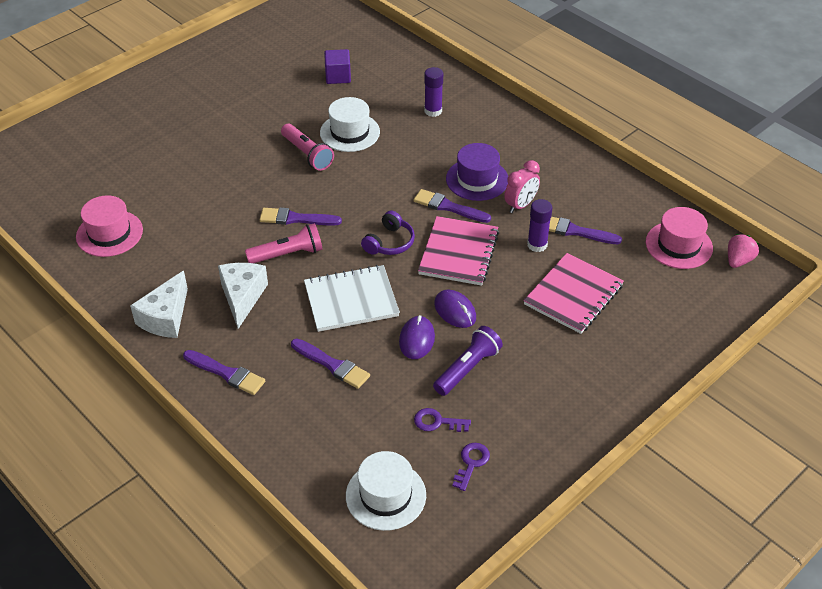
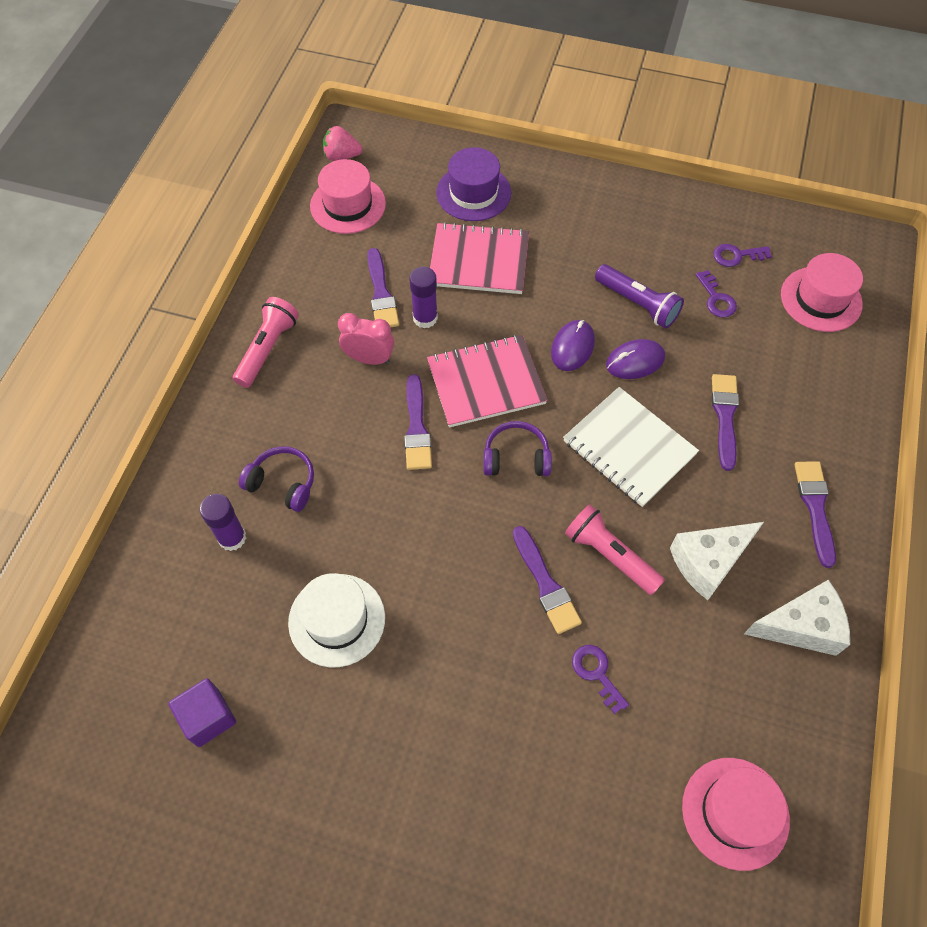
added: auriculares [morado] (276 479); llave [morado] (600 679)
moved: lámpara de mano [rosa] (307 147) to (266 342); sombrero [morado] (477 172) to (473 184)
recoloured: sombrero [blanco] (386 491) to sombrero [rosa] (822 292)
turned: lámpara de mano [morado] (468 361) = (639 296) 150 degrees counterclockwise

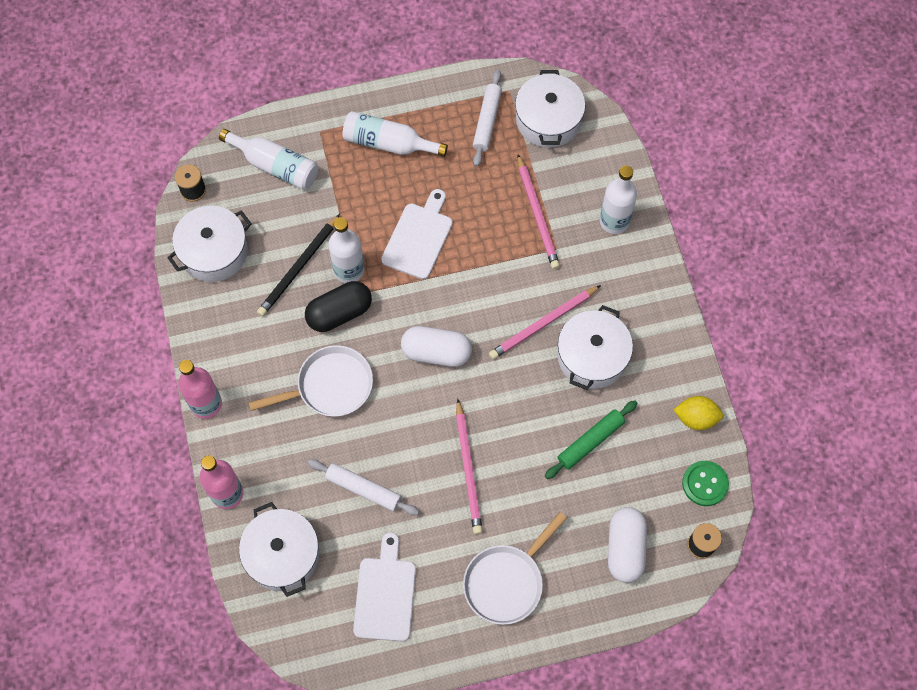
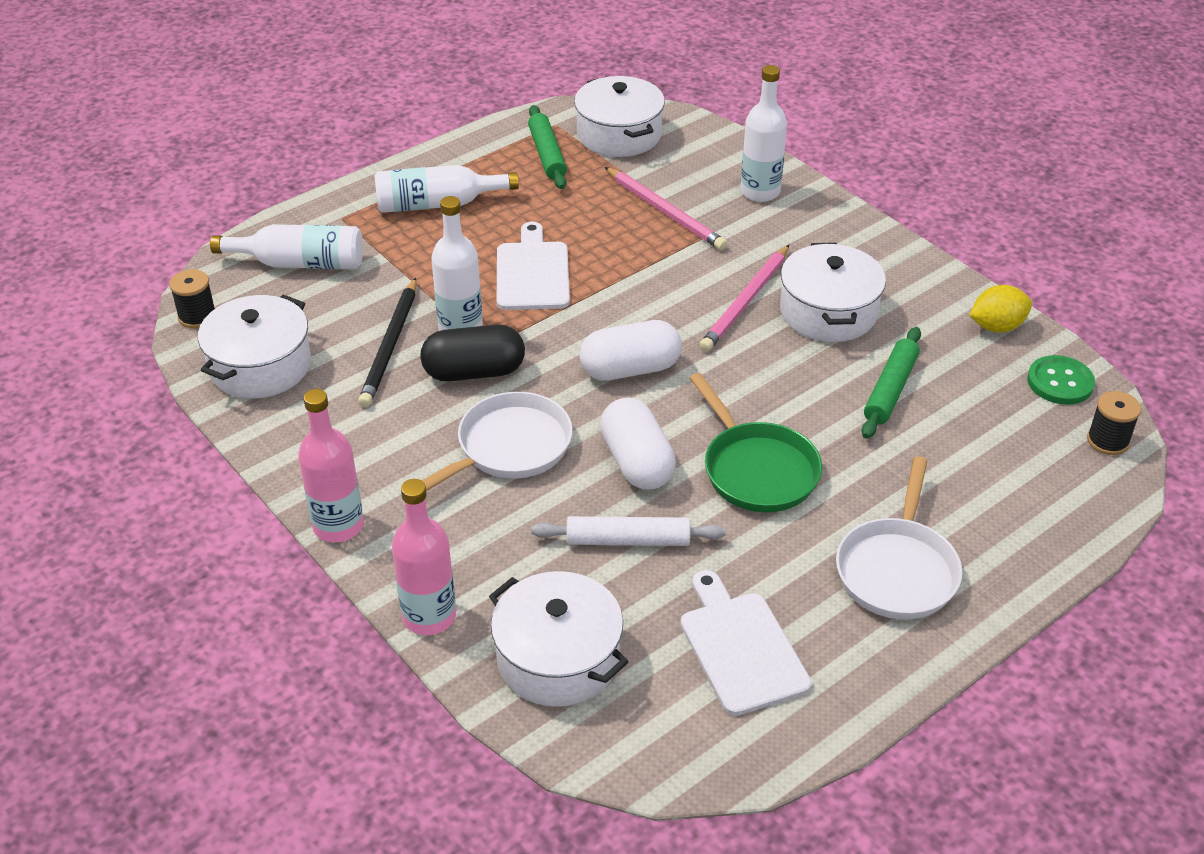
moved: cápsula [blanco] (627 545) to (638 443)
replaced: lápiz [rosa] (469 466) to sartén [verde] (756 442)
recoloured: rodillo [blanco] (487 118) to rodillo [verde] (547 147)
turned: cápsula [negro] (338 306) = (472 353) 45 degrees clockwise

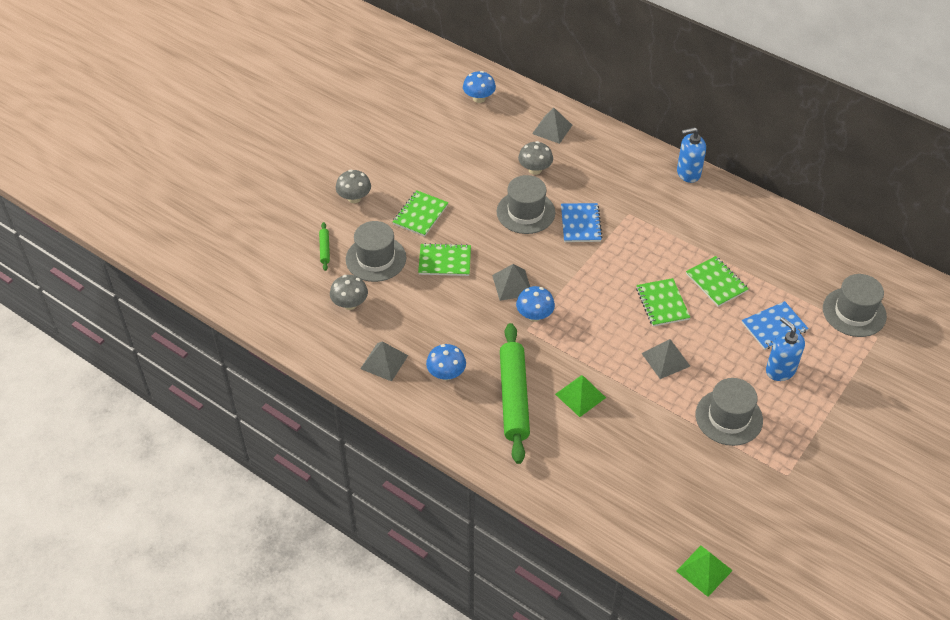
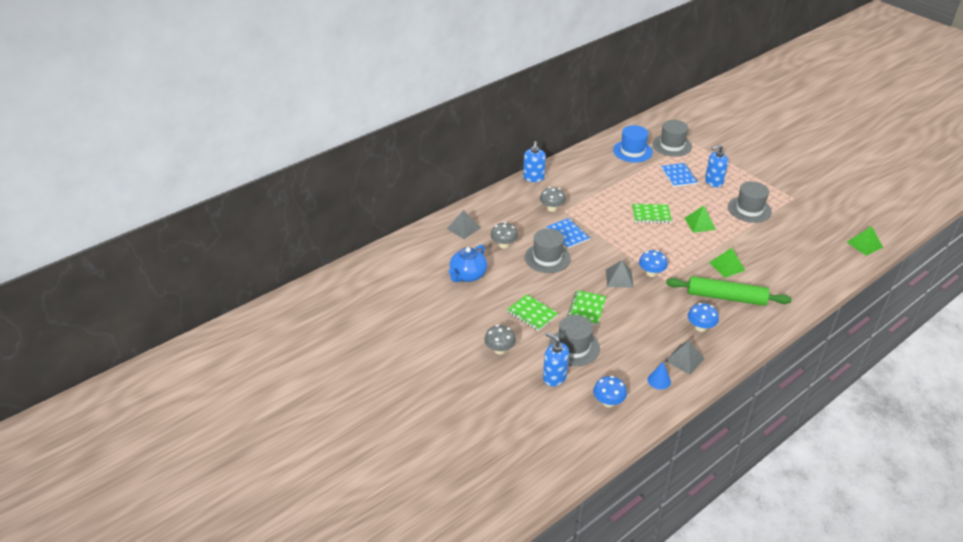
removed: cuaderno [verde] (717 281)
added: tetera [azul] (467 263); sombrero [azul] (633 144); cono [azul] (659 376)
moved: seta [gris] (349 292) to (553 199); seta [azul] (479 87) to (610 391)
replaced: rodillo [verde] (324 246) to dispensador de jabón [azul] (556 359)
recoloured: pirámide [gris] (665 359) to pirámide [verde] (700 219)
turned: cuaderno [azul] (582 222) = (568 233) 45 degrees clockwise

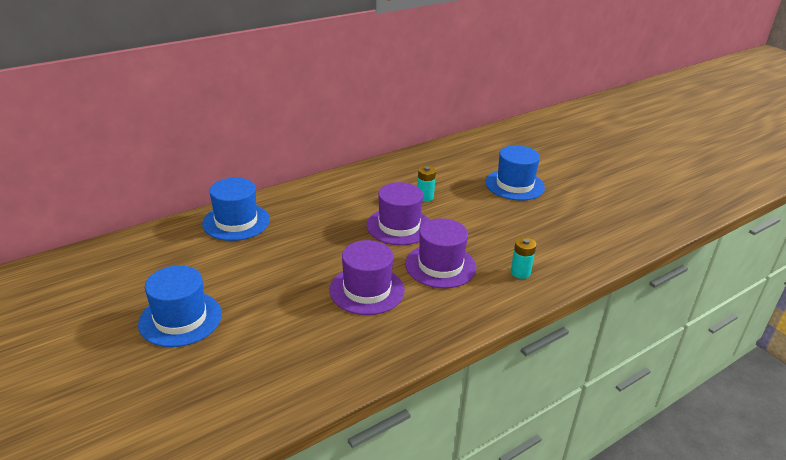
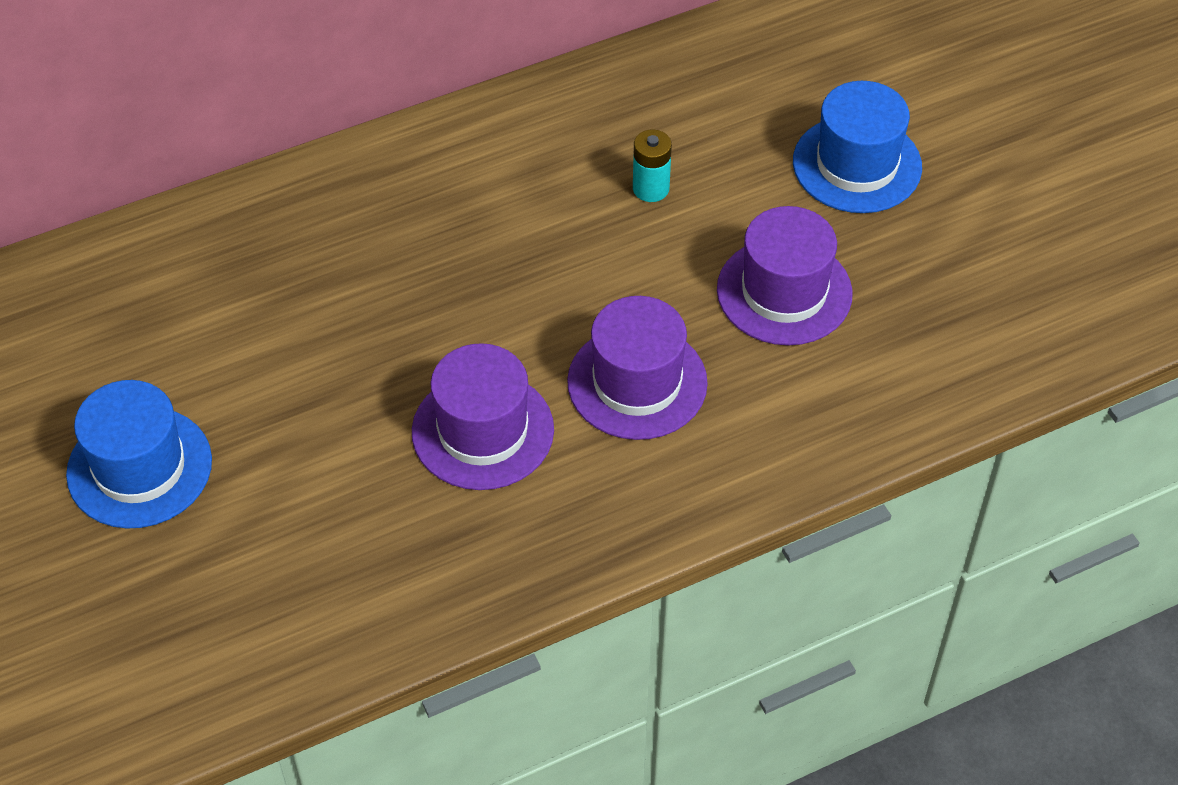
removed: sombrero [azul] (236 209); pila [turquesa] (523 258)
moved: sombrero [morado] (397 213) to (785 275)

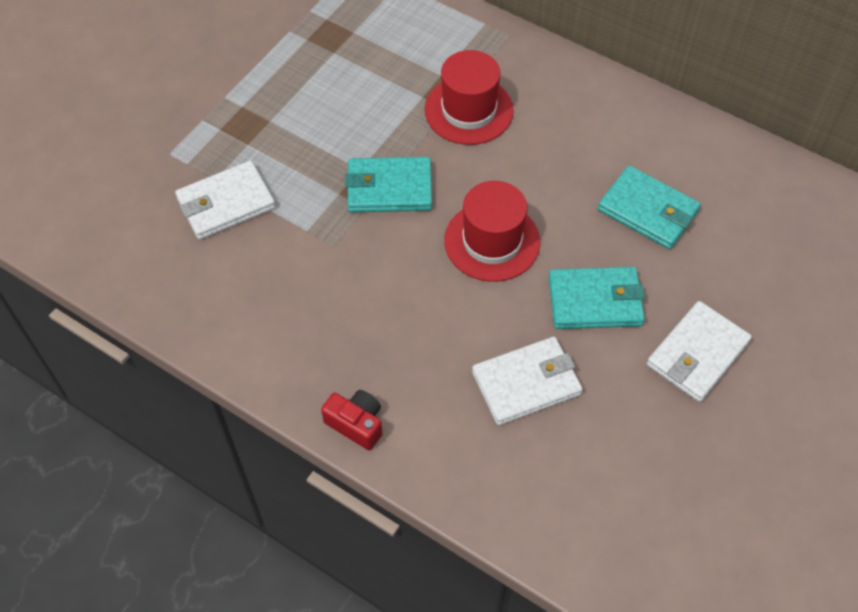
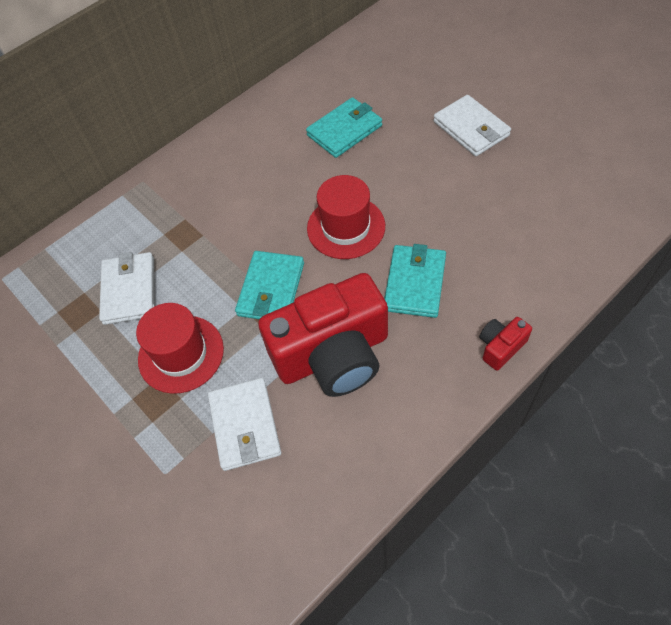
added: cámara [rojo] (323 335)
moved: cartera [blanco] (527 381) to (127 288); sombrero [rojo] (469 97) to (180 348); cartera [turquesa] (596 298) to (415 281)

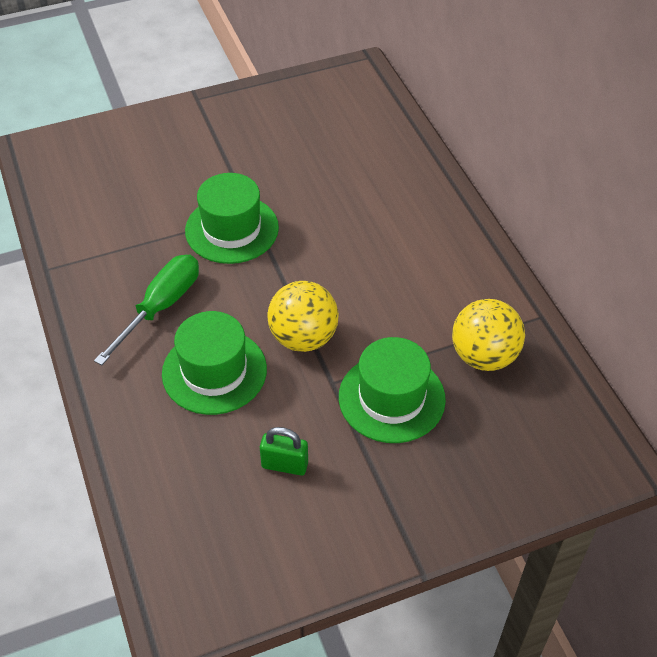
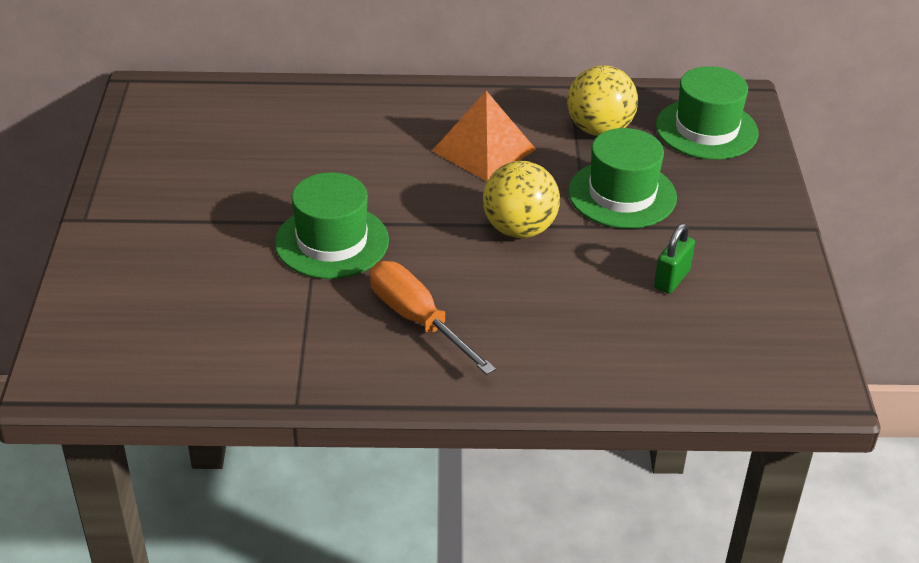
added: pirámide [naranja] (484 136)
moved: sombrero [verde] (214 363) to (707 113)
recoloured: destornillador [verde] (146 310) to destornillador [naranja] (433 318)

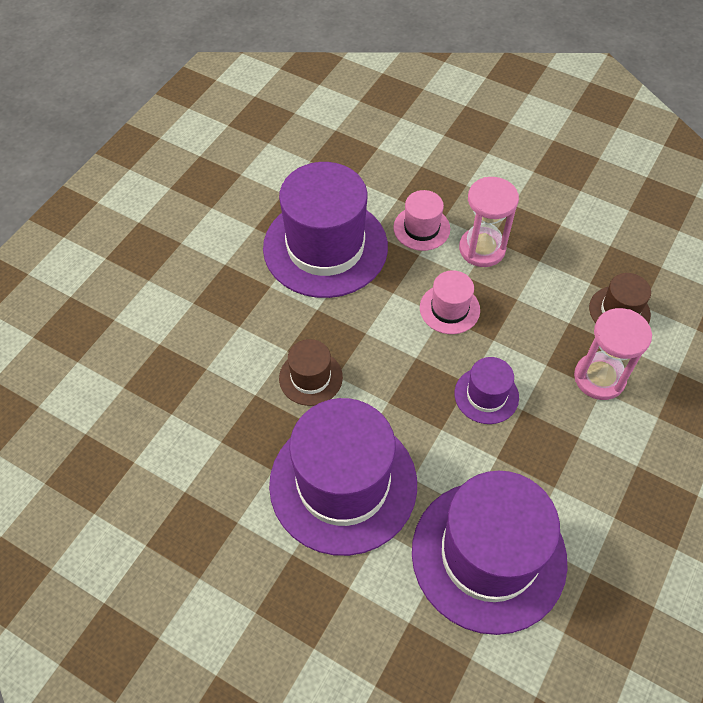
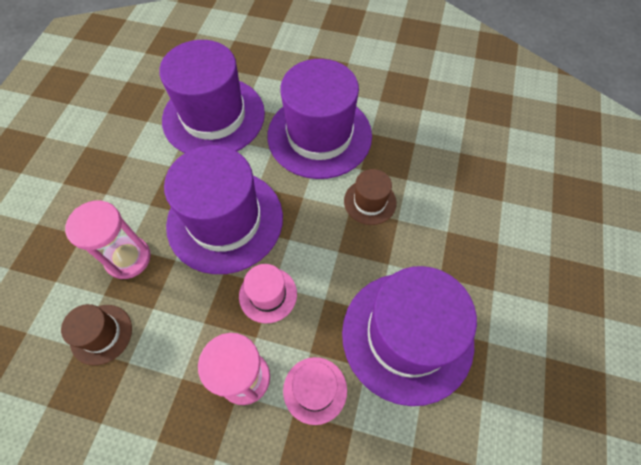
resized: sombrero [morado] (487 390) = (223 209) x2.16

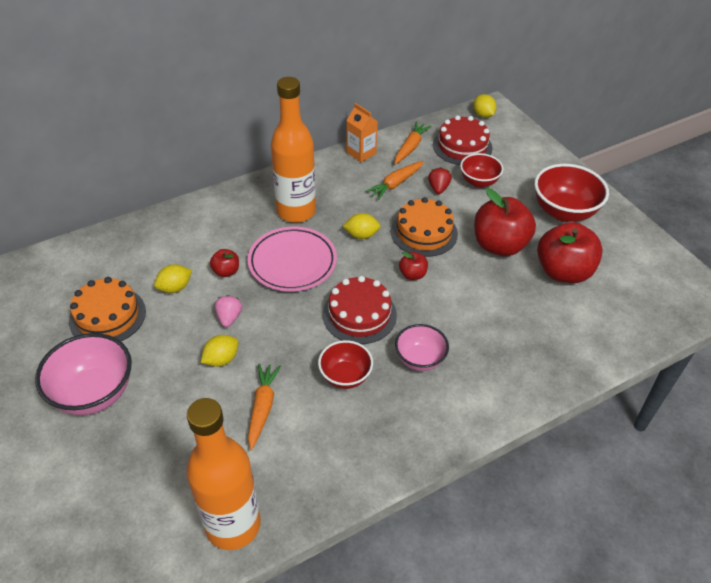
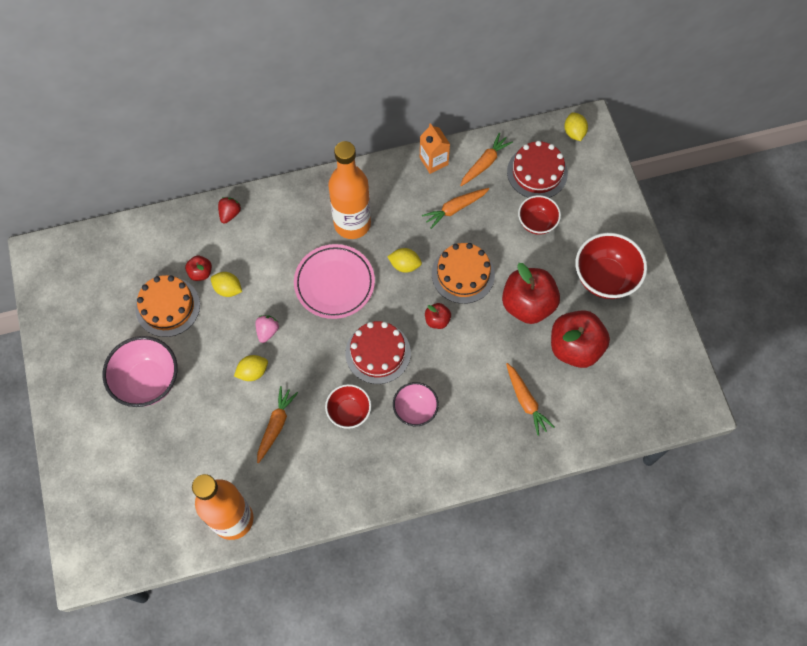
added: zanahoria [naranja] (530 399)
moved: manzana [rojo] (224 263) to (198 268); fresa [rojo] (440 180) to (229 210)
turned: limón [amarillo] (173 278) = (226 284) 45 degrees clockwise

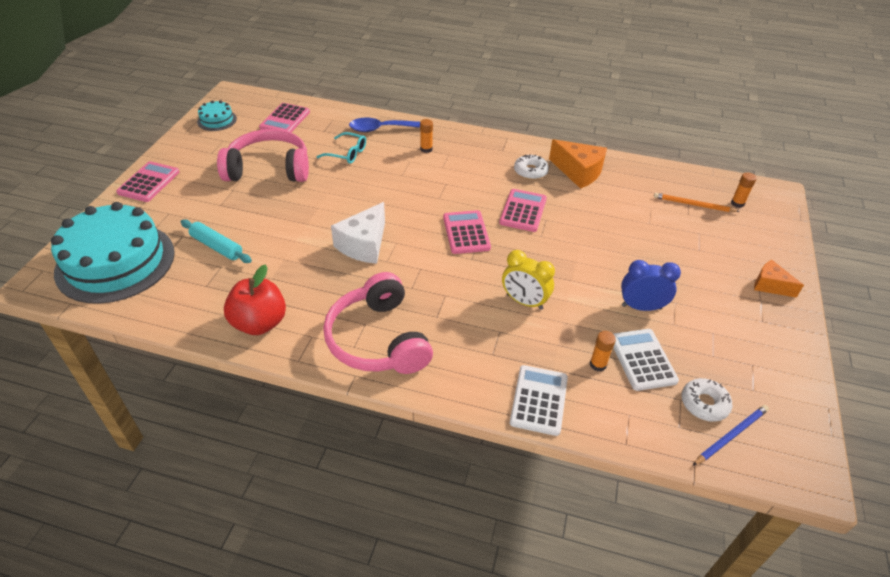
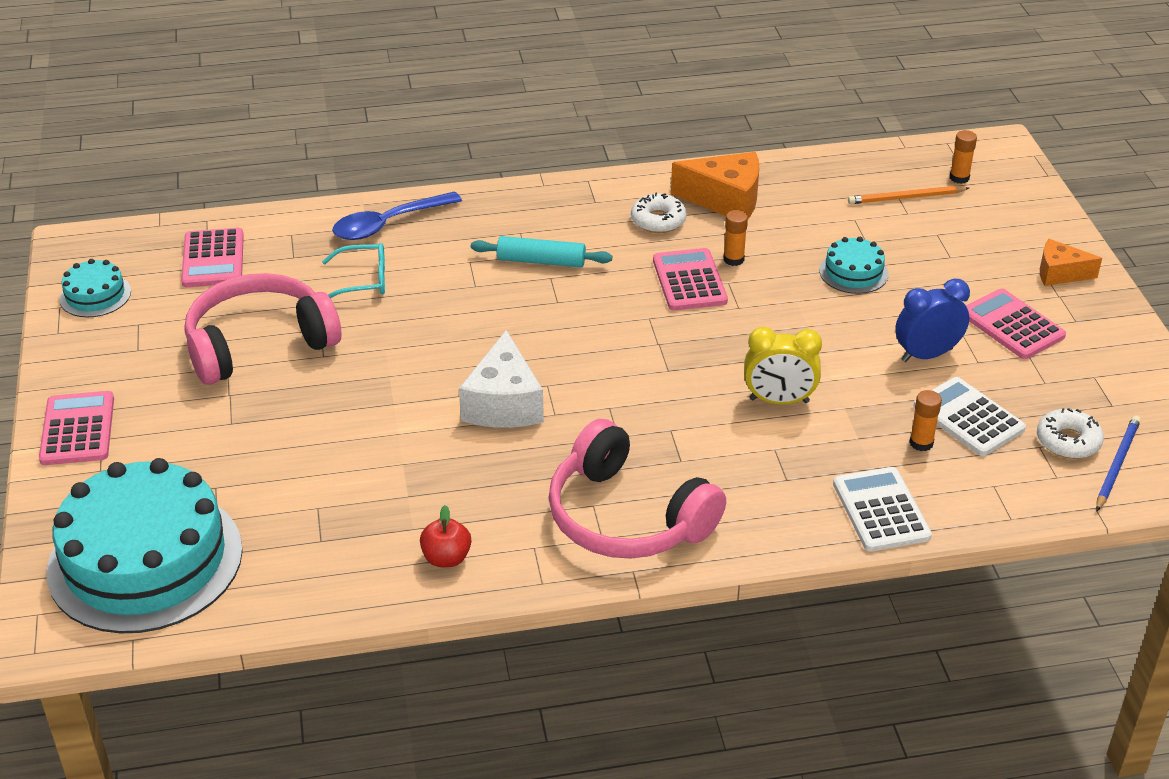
added: tarta [turquesa] (854 265)
moved: rodillo [turquesa] (216 241) to (541 251); barra de pegamento [naranja] (426 136) to (735 238); calculadora [rosa] (467 232) to (1016 323)
resized: manzana [rojo] (255 299) = (445 536) x0.56

